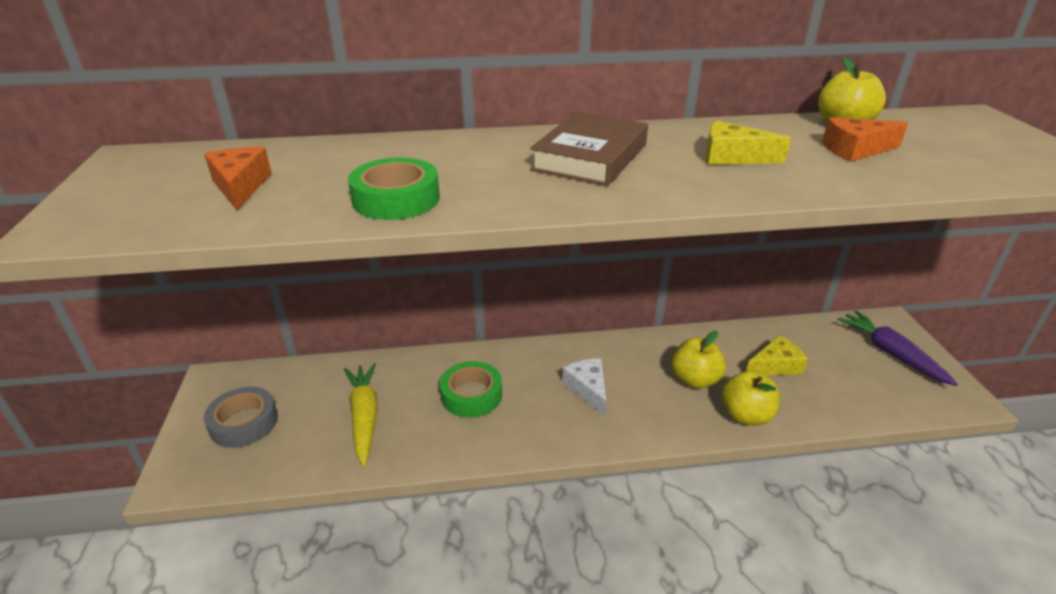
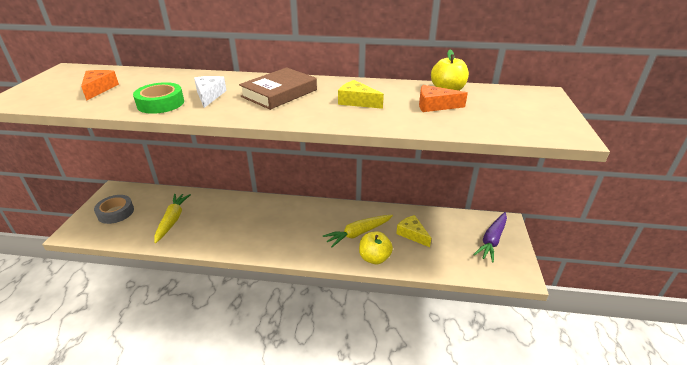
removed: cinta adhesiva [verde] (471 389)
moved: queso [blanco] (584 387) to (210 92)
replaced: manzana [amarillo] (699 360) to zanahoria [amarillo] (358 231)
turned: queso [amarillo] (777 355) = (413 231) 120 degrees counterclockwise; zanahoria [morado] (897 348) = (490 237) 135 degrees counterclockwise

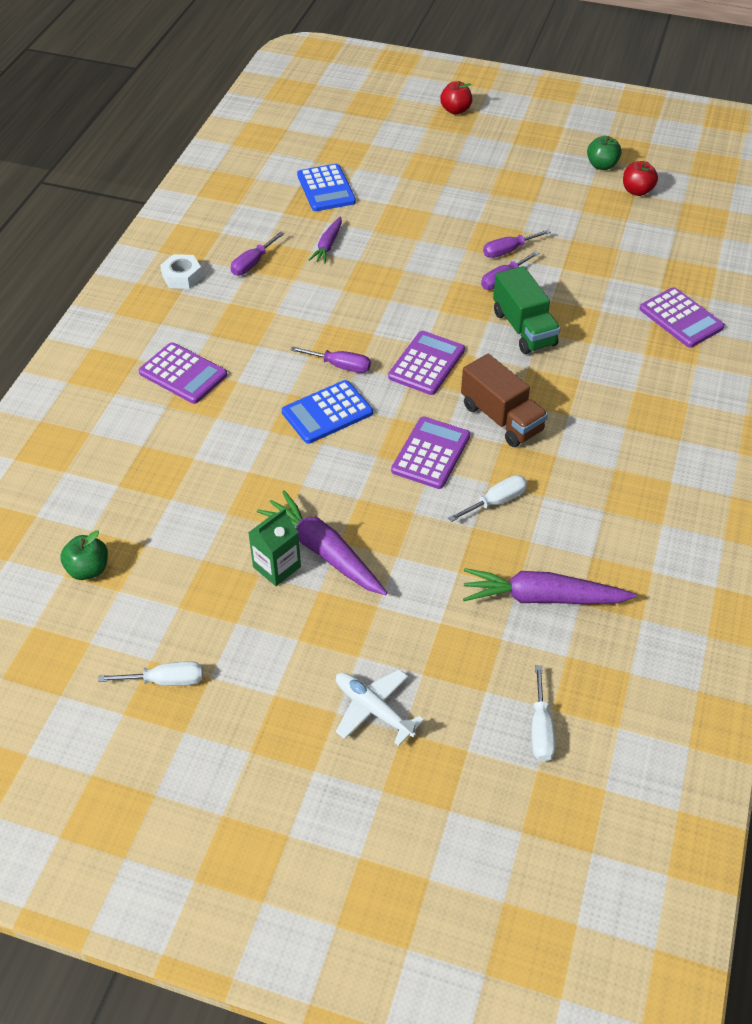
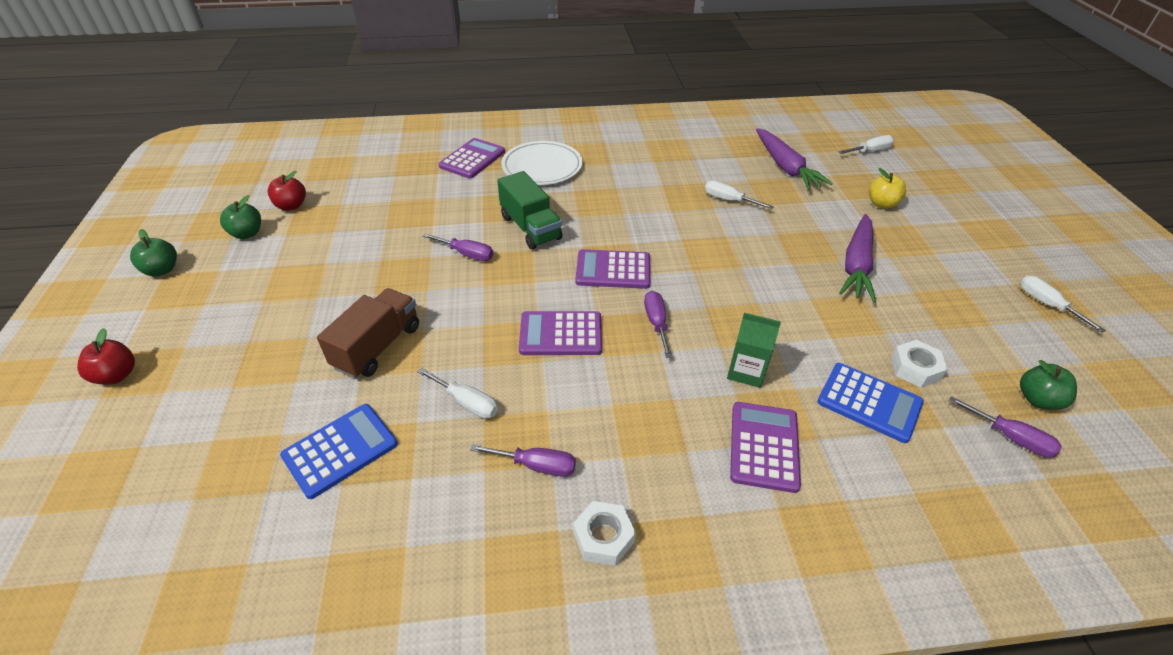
removed: avión [blanco] (380 707)
added: manzana [verde] (153 252); plato [blanco] (541 163); manzana [amarillo] (887 188); tuerca [blanco] (919 364)
moved: camión [marrón] (504 400) to (368 333); calculadora [morado] (430 453) to (560 333); cartón de leche [verde] (274 547) to (754 350); calculadora [azul] (327 412) to (870 403); destornillador [morado] (517 243) to (1005 427)
replaced: zanahoria [morado] (325 240) to destornillador [blanco] (457 393)
turned: camión [verde] (527 310) = (529 210) 105 degrees clockwise

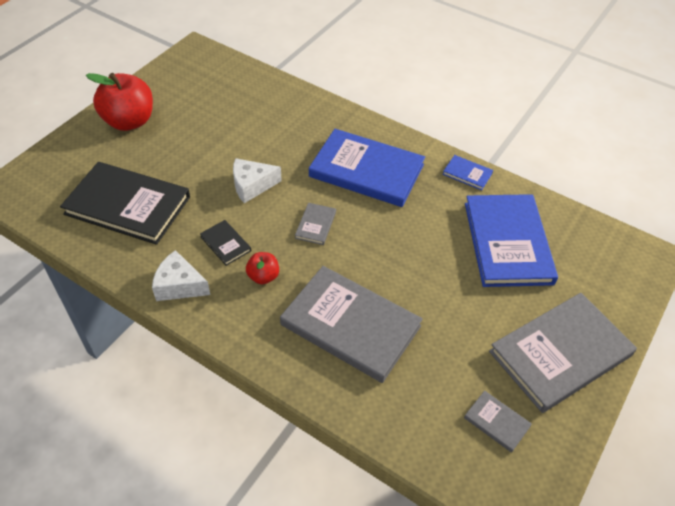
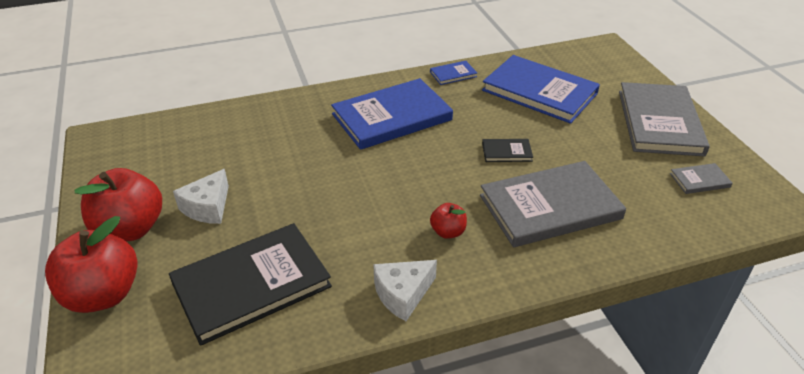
removed: libro [gris] (315 224)
added: manzana [rojo] (91 264)
moved: queso [blanco] (257 180) to (201 196); libro [negro] (225 243) to (507 150)

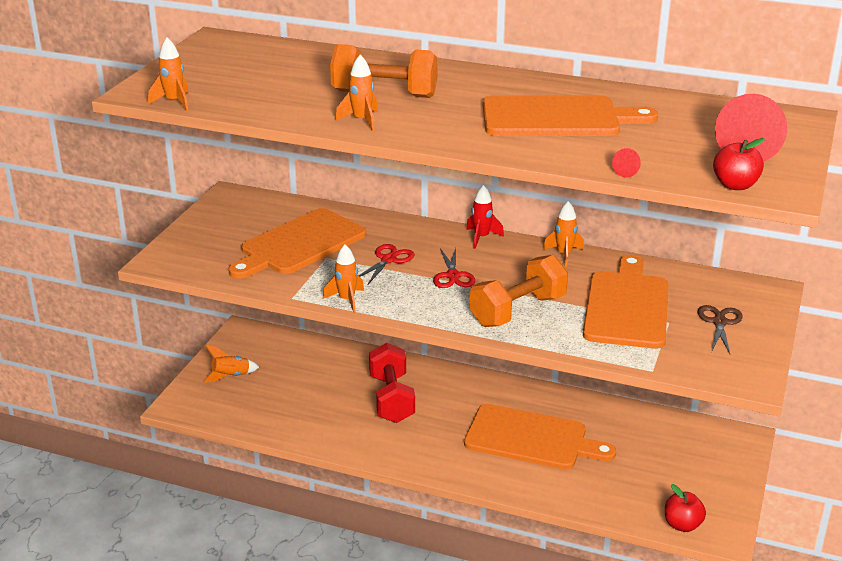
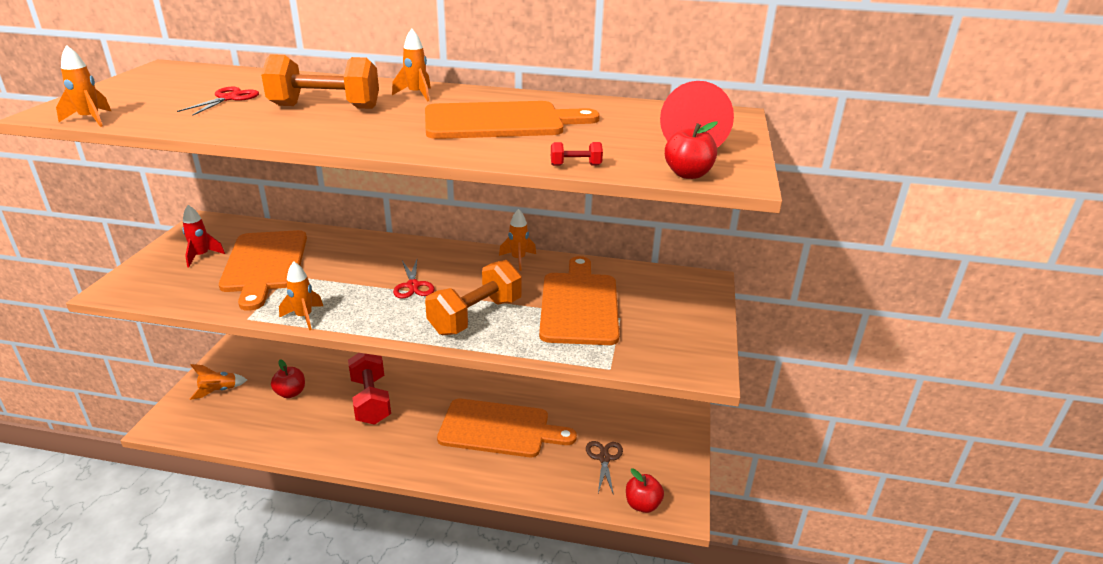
added: manzana [rojo] (288 378)
moved: tijeras [rojo] (387 264) to (218 101); cohete [rojo] (485 217) to (203 236); cohete [naranja] (356 93) to (411 65); tijeras [marrón] (720 329) to (604 468)
replaced: cono [rojo] (626 162) to mancuerna [rojo] (577 154)
turned: tabla de cortar [naranja] (297 243) = (263 270) 45 degrees counterclockwise

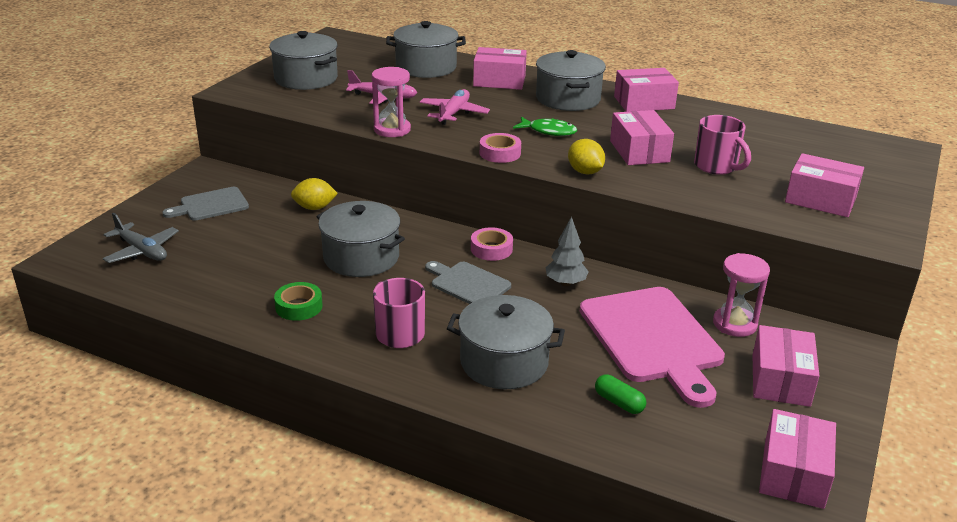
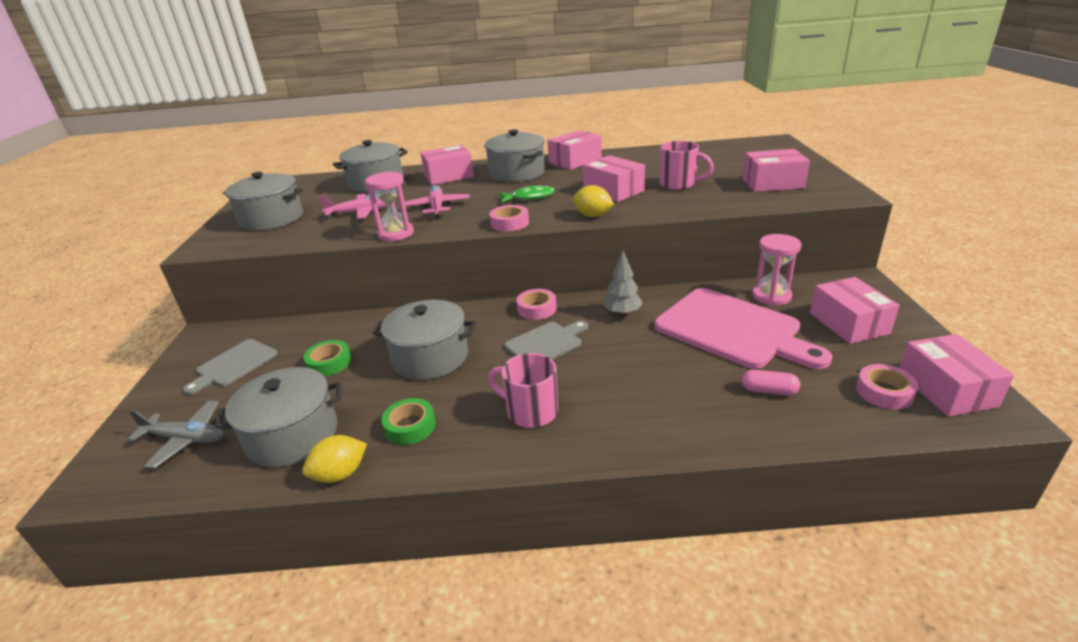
added: cinta adhesiva [verde] (327 358); cinta adhesiva [rosa] (887 386)
moved: olla [gris] (506 342) to (278 417); limón [amarillo] (314 194) to (334 459)
recoloured: cápsula [verde] (620 394) to cápsula [rosa] (770 382)
turned: tabla de cortar [gris] (468 282) = (546 340) 135 degrees clockwise

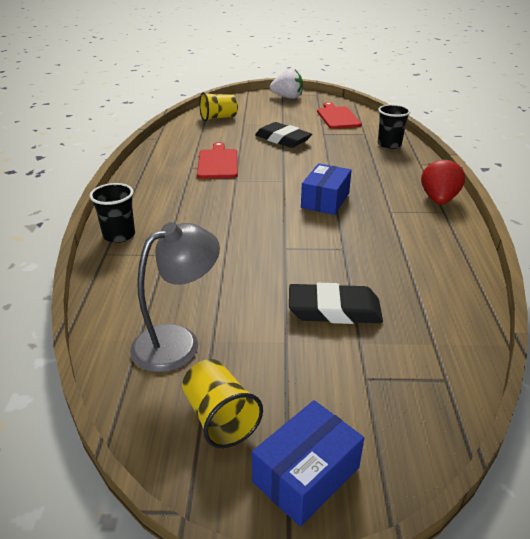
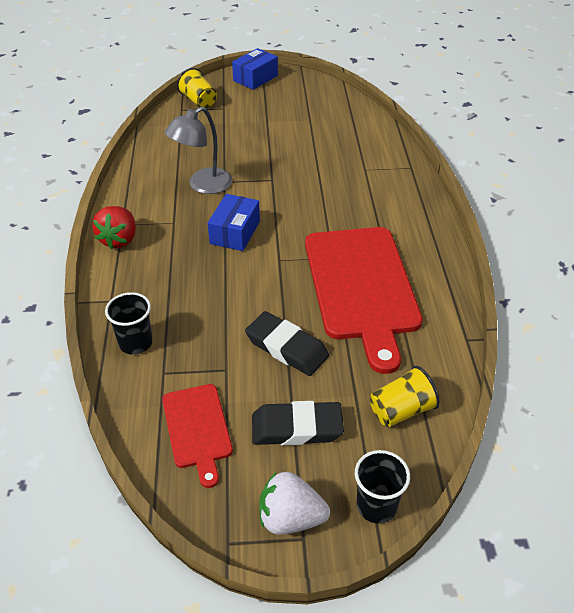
moved: lámpara [gris] (175 297) to (198 150); vaso [amarillo] (222 403) to (197 88); goma de borrar [negro] (336 303) to (298 423); vaso [negro] (112 213) to (382 487)
resized: tabla de cortar [rojo] (217 160) = (364 300) x1.97

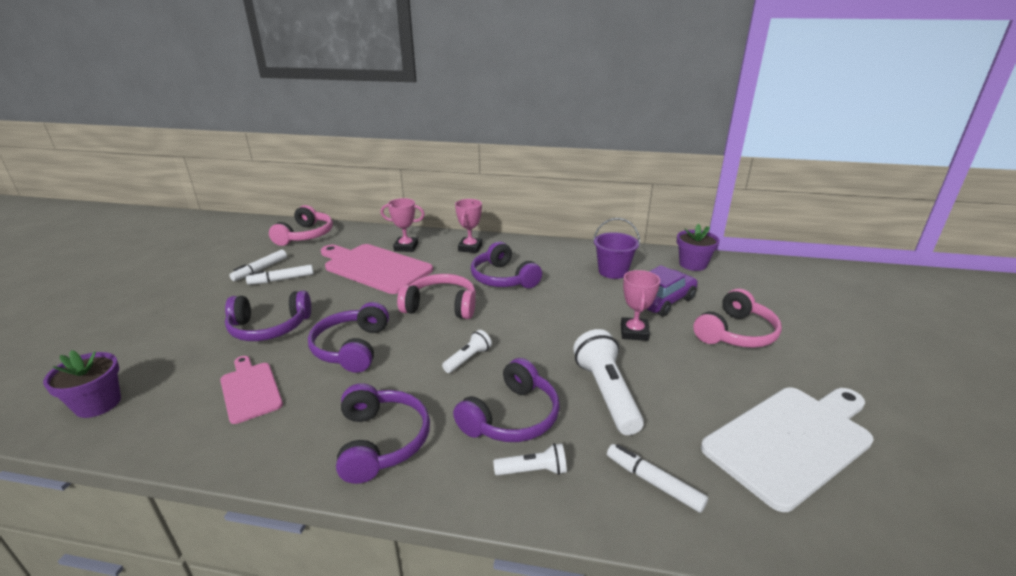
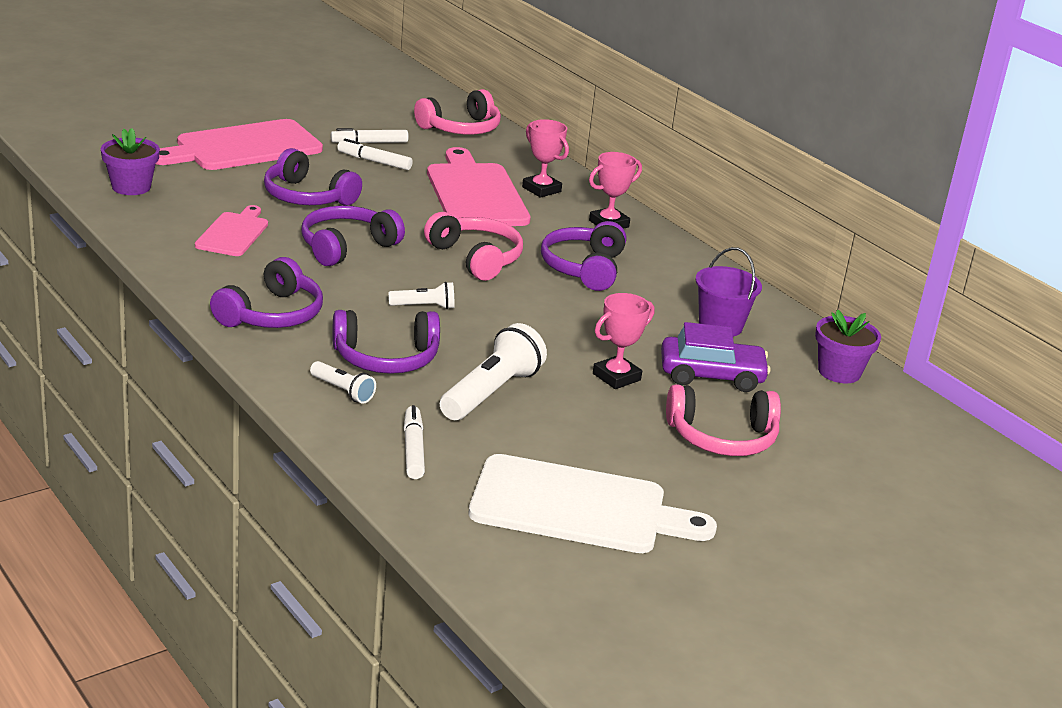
added: tabla de cortar [rosa] (239 144)

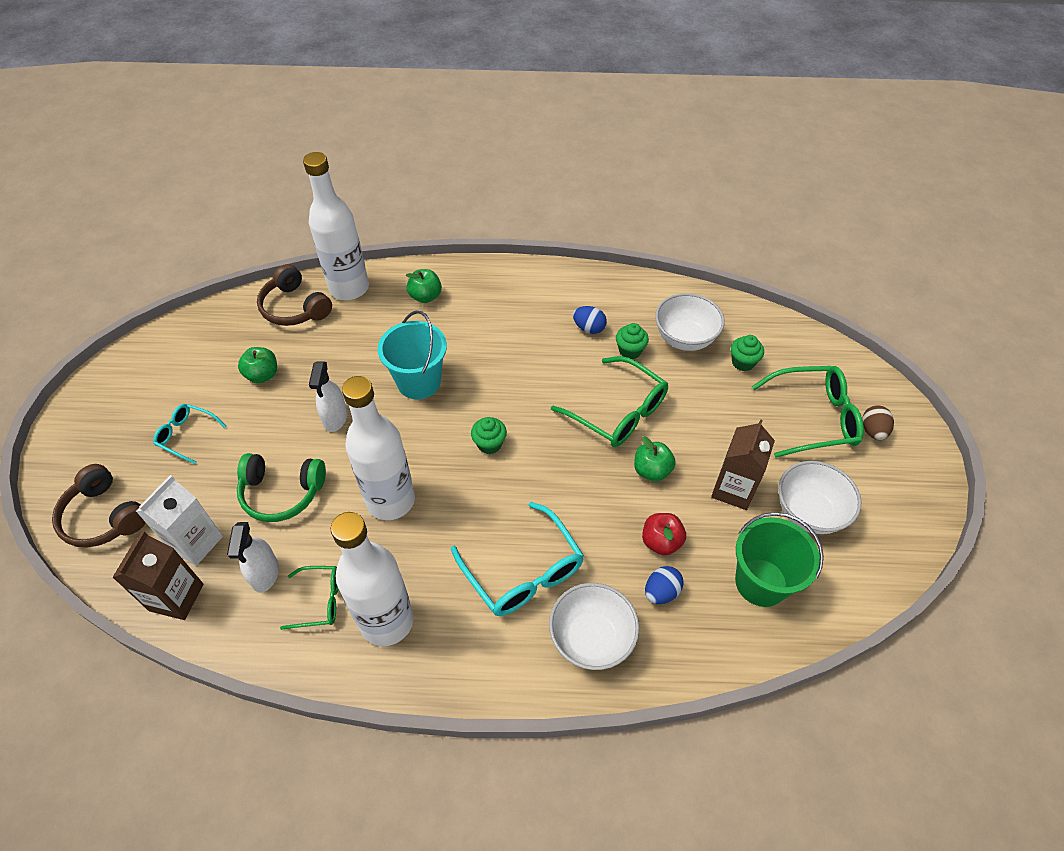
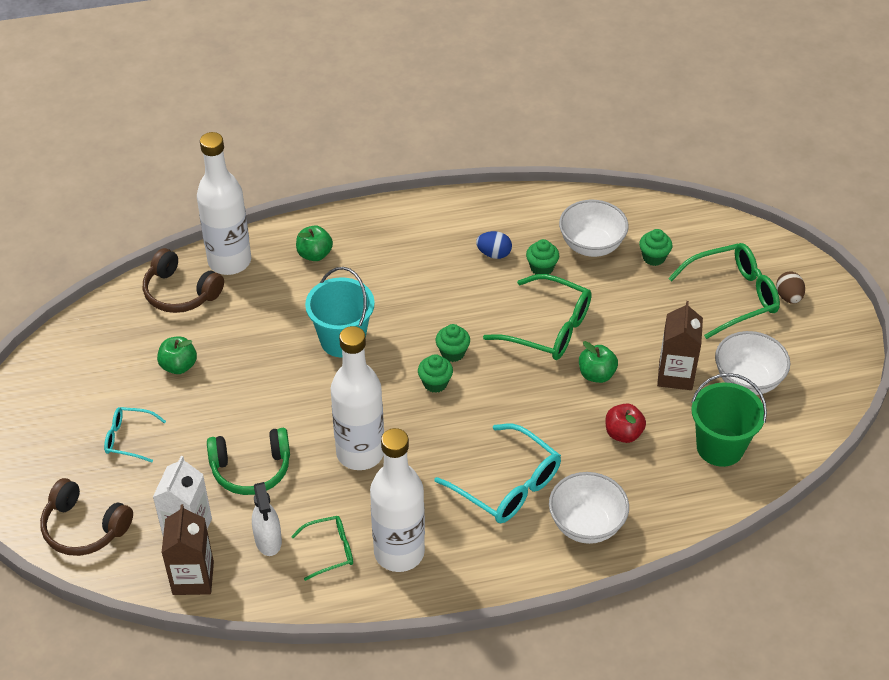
removed: pulverizador [blanco] (328 396); huevo [azul] (664 585)
added: magdalena [verde] (453 343)

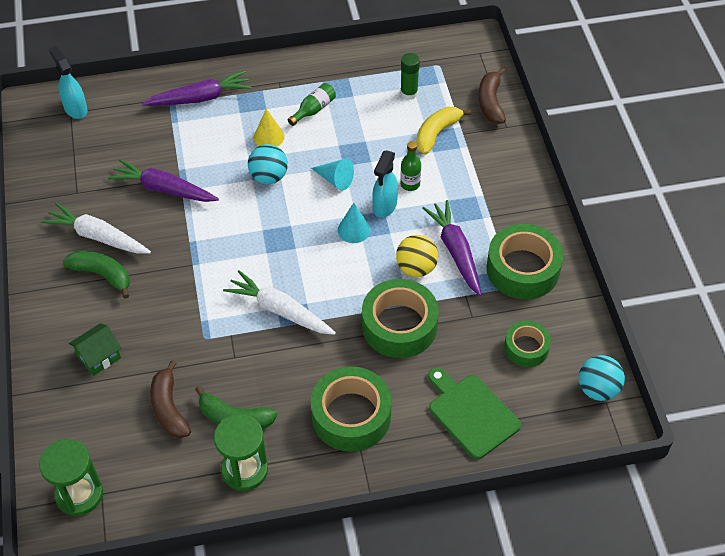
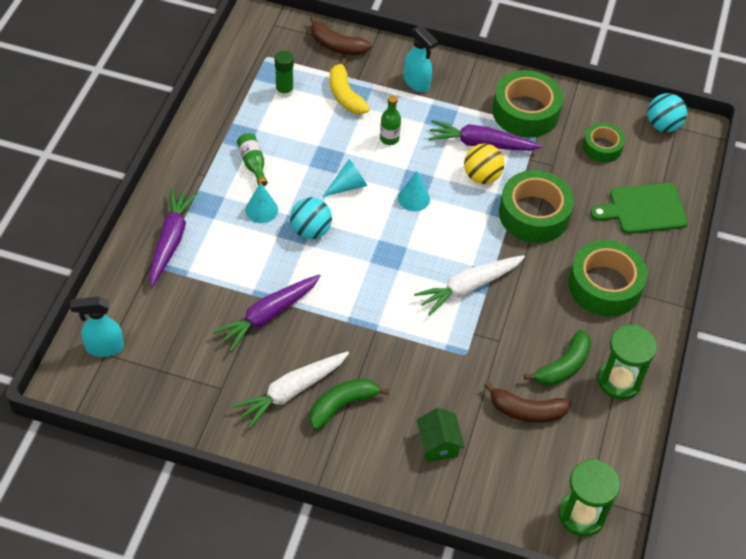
moved: pulverizador [turquesa] (385 184) to (421 58)
recoloured: cono [amarillo] (269 127) to cono [turquesa] (261 202)

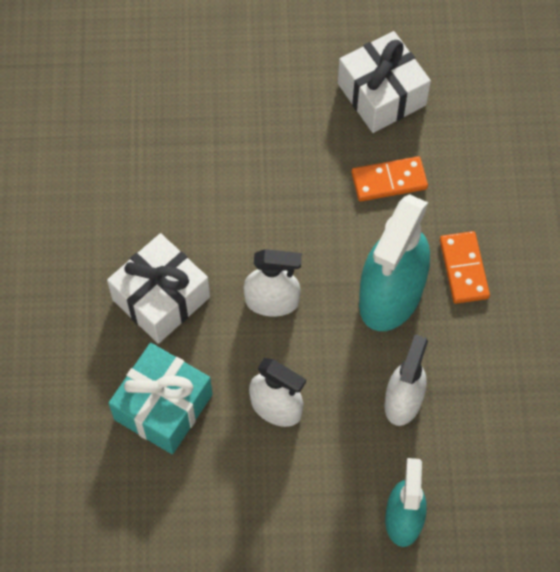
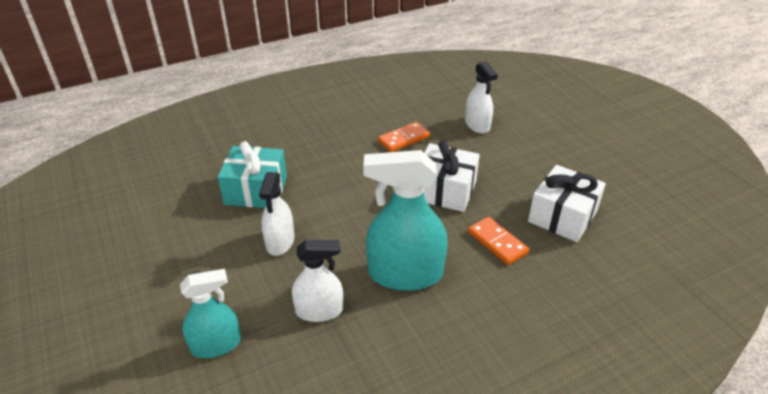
moved: ficha de dominó [naranja] (465 267) to (404 137); regalo [blanco] (158 288) to (451 176); pulverizador [blanco] (272 282) to (481 97)

